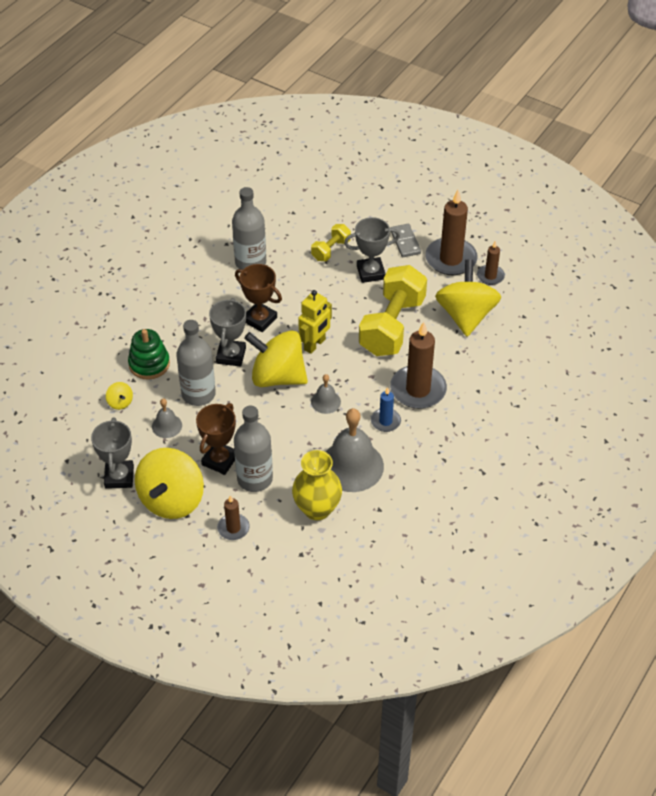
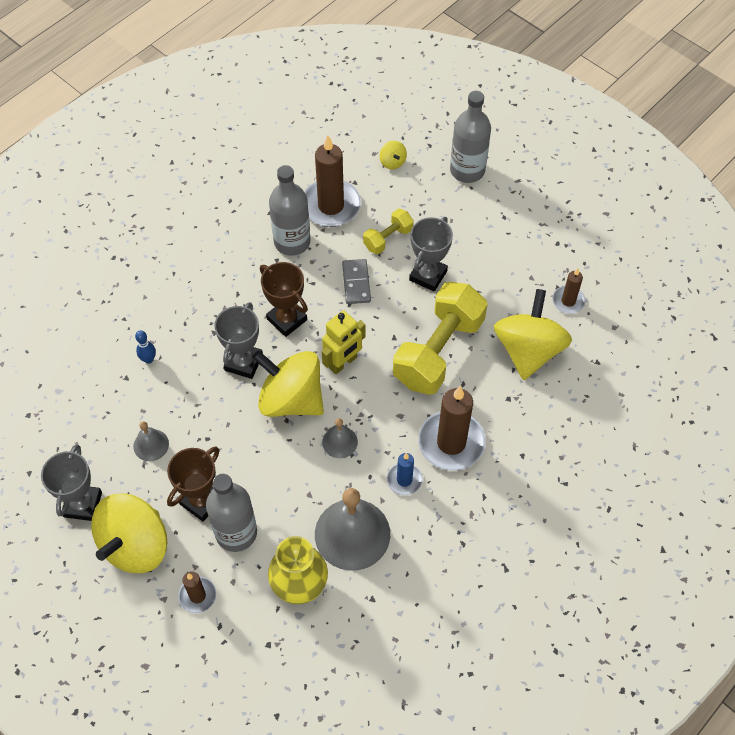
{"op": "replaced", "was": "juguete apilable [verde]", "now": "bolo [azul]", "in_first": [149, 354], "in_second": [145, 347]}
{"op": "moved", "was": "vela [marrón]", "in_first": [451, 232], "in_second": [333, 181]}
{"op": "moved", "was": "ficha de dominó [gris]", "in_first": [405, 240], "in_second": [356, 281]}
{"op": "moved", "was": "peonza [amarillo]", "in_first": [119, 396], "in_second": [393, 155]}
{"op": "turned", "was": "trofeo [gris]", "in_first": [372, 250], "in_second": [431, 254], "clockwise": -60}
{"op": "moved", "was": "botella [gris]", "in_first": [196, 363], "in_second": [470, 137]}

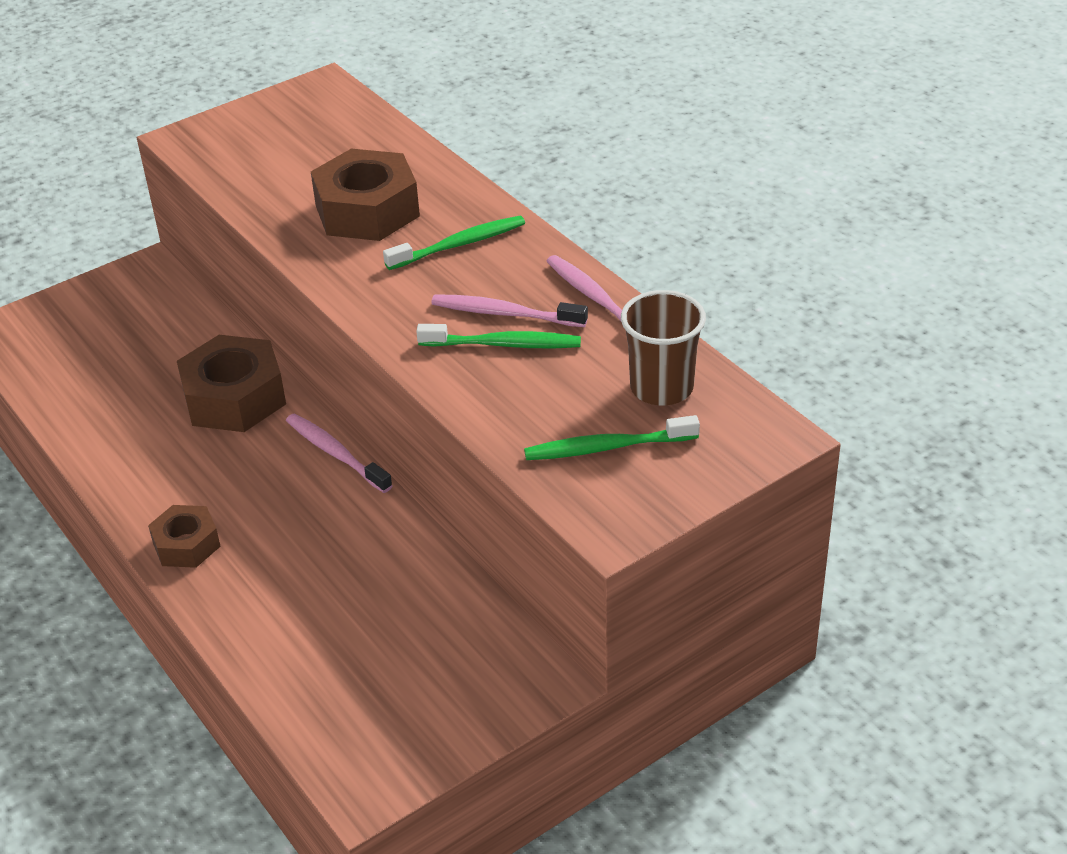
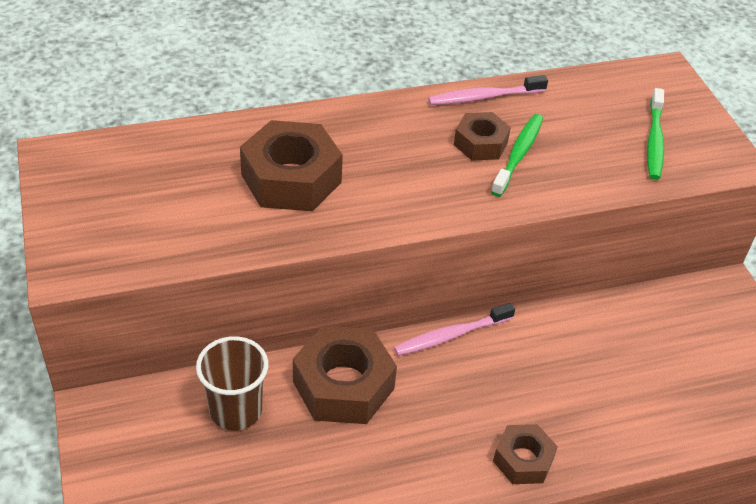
{"op": "moved", "was": "vaso [marrón]", "in_first": [663, 348], "in_second": [232, 383]}
{"op": "replaced", "was": "cepillo de dientes [rosa]", "now": "tuerca [marrón]", "in_first": [509, 310], "in_second": [482, 136]}
{"op": "removed", "was": "cepillo de dientes [verde]", "in_first": [454, 243]}

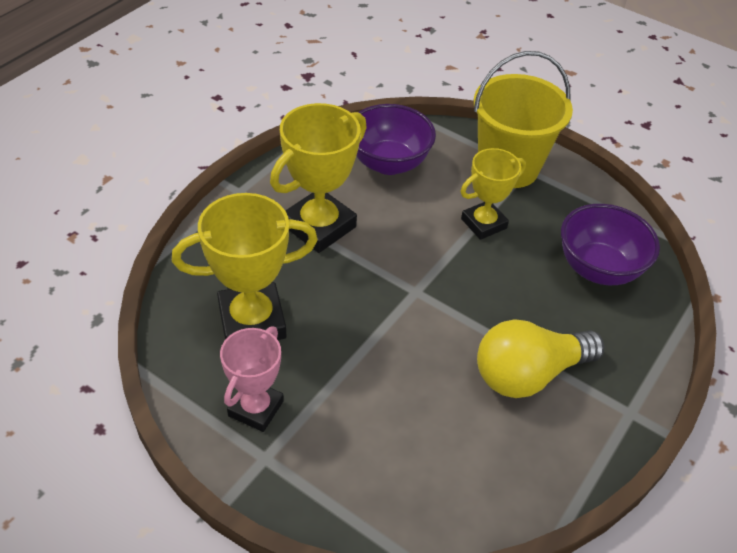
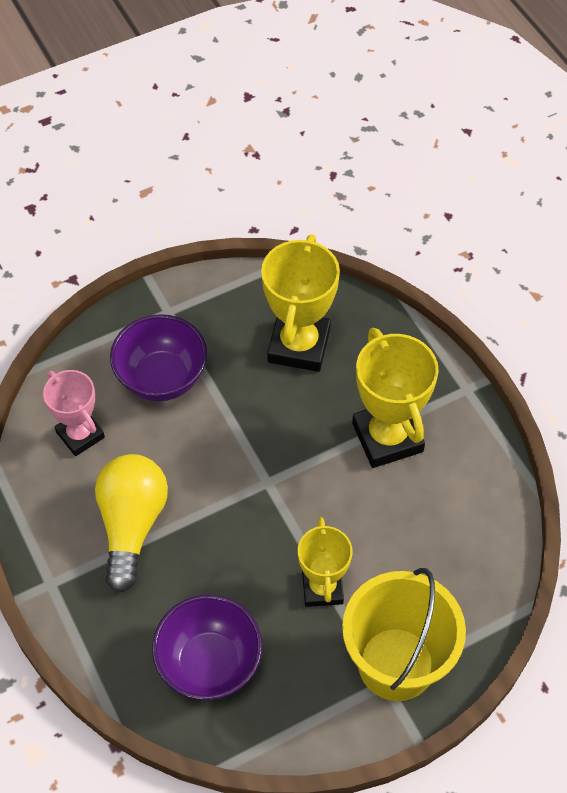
{"op": "moved", "was": "trofeo [rosa]", "in_first": [252, 379], "in_second": [74, 413]}
{"op": "moved", "was": "cuenco [morado]", "in_first": [396, 139], "in_second": [158, 357]}

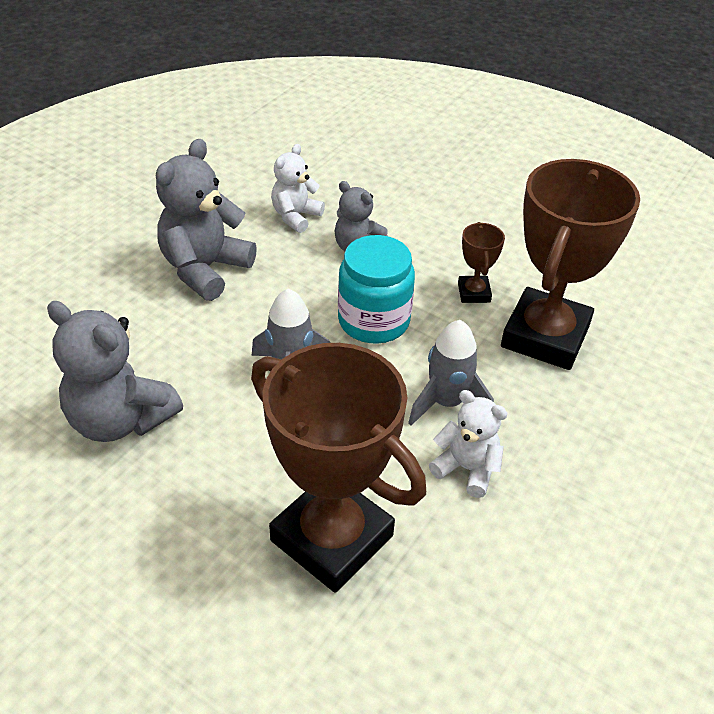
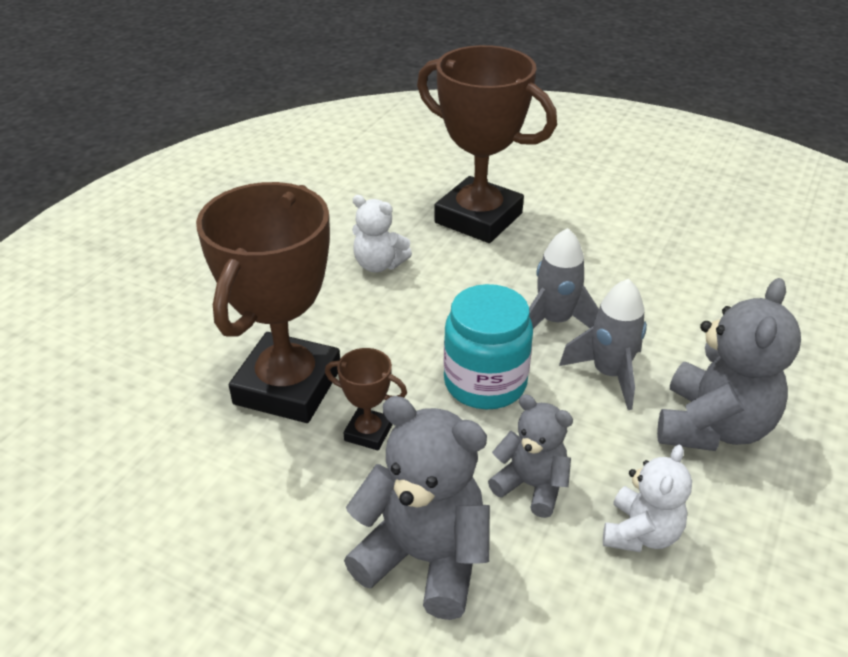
{"op": "turned", "was": "trofeo [marrón]", "in_first": [481, 262], "in_second": [366, 399], "clockwise": -60}
{"op": "moved", "was": "osito [gris]", "in_first": [115, 371], "in_second": [417, 508]}
{"op": "moved", "was": "cohete [gris]", "in_first": [451, 373], "in_second": [603, 344]}

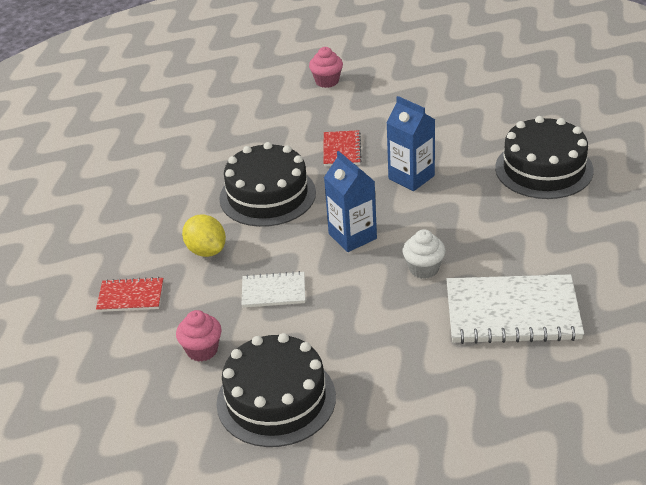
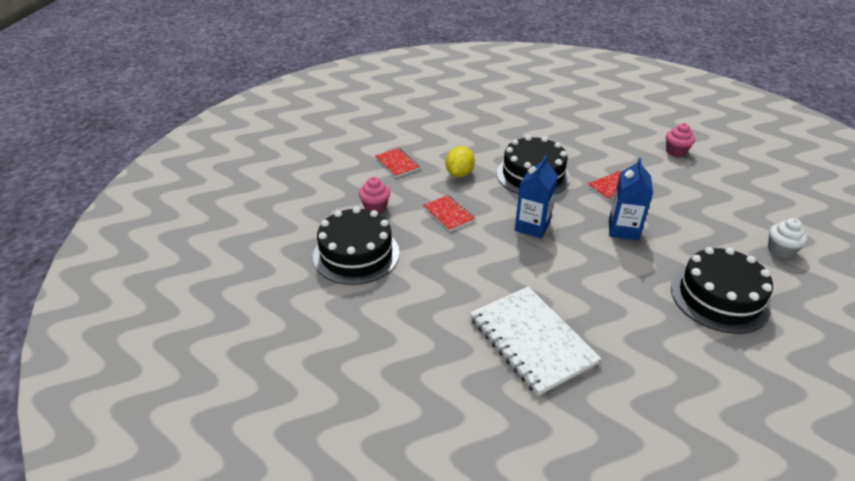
{"op": "recoloured", "was": "cuaderno [blanco]", "now": "cuaderno [rojo]", "in_first": [273, 289], "in_second": [449, 213]}
{"op": "moved", "was": "magdalena [blanco]", "in_first": [424, 254], "in_second": [787, 238]}

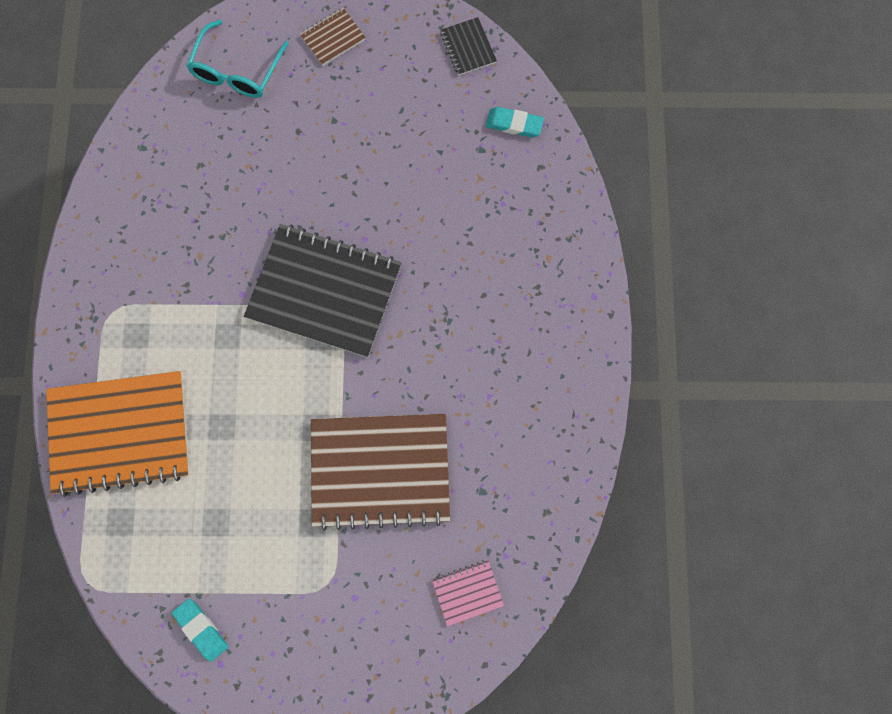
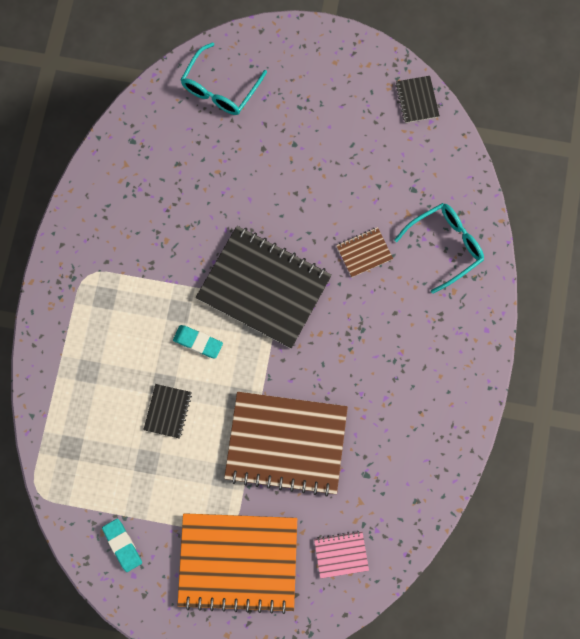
{"op": "added", "now": "cuaderno [negro]", "in_second": [167, 411]}
{"op": "moved", "was": "goma de borrar [turquesa]", "in_first": [515, 122], "in_second": [198, 342]}
{"op": "moved", "was": "cuaderno [naranja]", "in_first": [118, 434], "in_second": [237, 563]}
{"op": "moved", "was": "cuaderno [marrón]", "in_first": [333, 37], "in_second": [364, 252]}
{"op": "added", "now": "gafas [turquesa]", "in_second": [439, 248]}

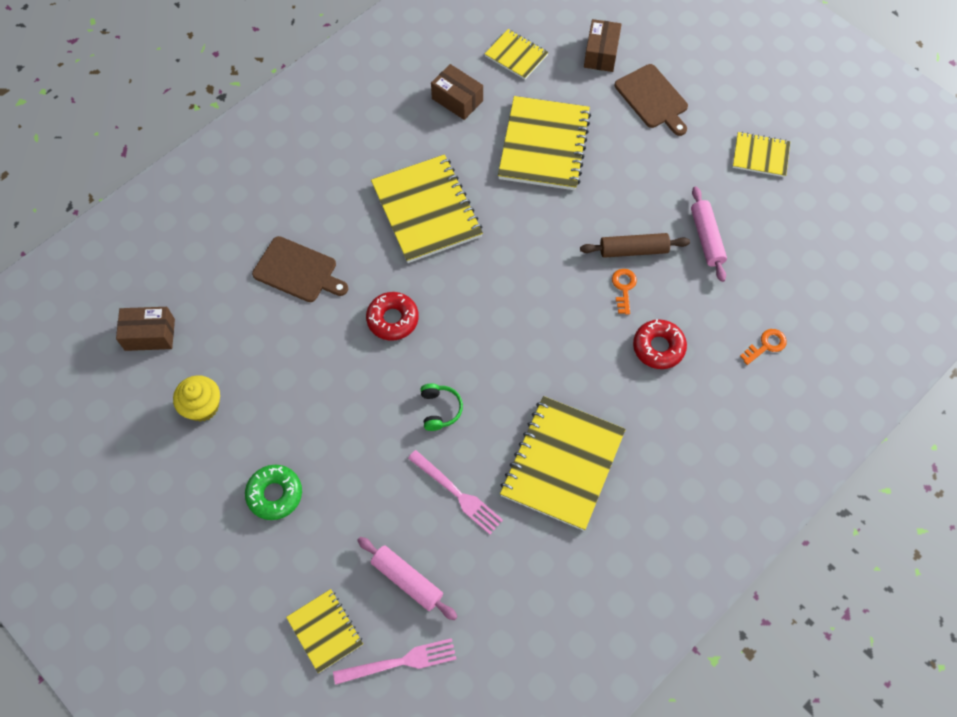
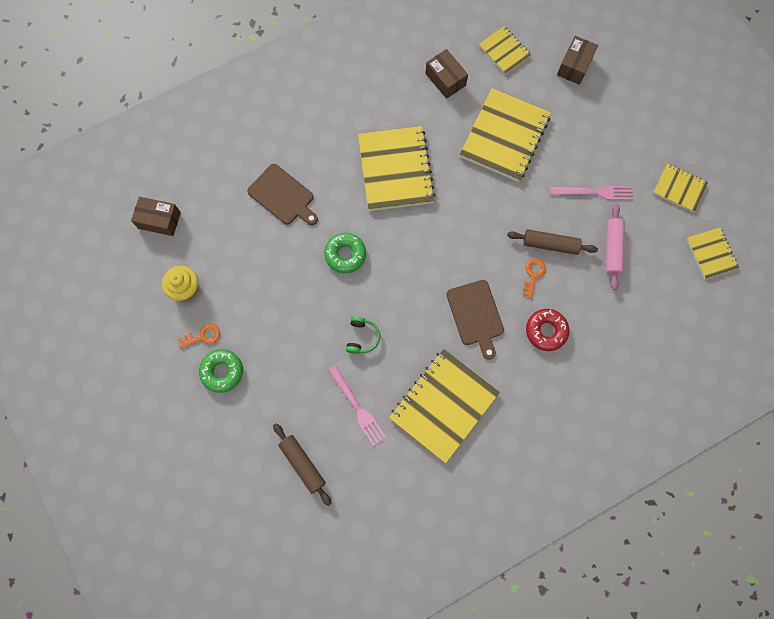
{"op": "moved", "was": "llave [naranja]", "in_first": [763, 347], "in_second": [199, 336]}
{"op": "recoloured", "was": "rodillo [rosa]", "now": "rodillo [marrón]", "in_first": [407, 578], "in_second": [302, 464]}
{"op": "recoloured", "was": "rosquilla [rojo]", "now": "rosquilla [verde]", "in_first": [392, 316], "in_second": [345, 253]}
{"op": "moved", "was": "tabla de cortar [marrón]", "in_first": [651, 100], "in_second": [475, 320]}
{"op": "moved", "was": "tenedor [rosa]", "in_first": [394, 661], "in_second": [591, 193]}
{"op": "moved", "was": "cuaderno [amarillo]", "in_first": [324, 631], "in_second": [713, 253]}

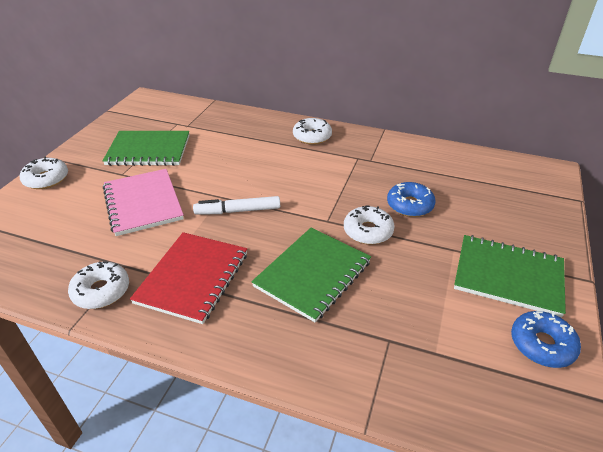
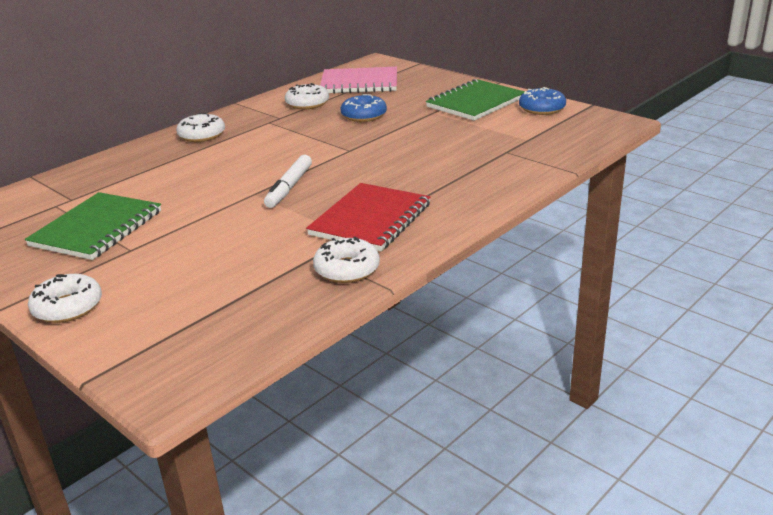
{"op": "moved", "was": "rosquilla [blanco]", "in_first": [369, 225], "in_second": [307, 96]}
{"op": "turned", "was": "cuaderno [rojo]", "in_first": [188, 278], "in_second": [368, 217], "clockwise": 75}
{"op": "moved", "was": "cuaderno [rosa]", "in_first": [143, 202], "in_second": [358, 80]}
{"op": "removed", "was": "cuaderno [verde]", "in_first": [311, 275]}

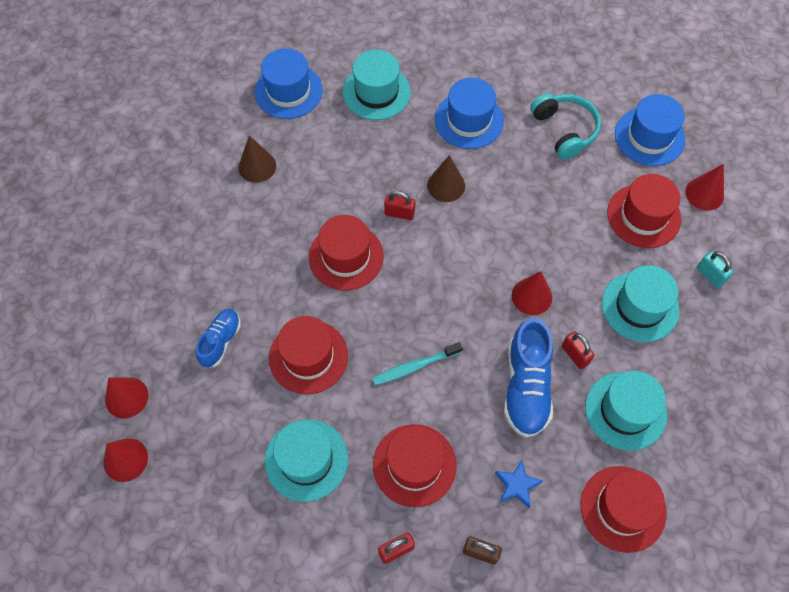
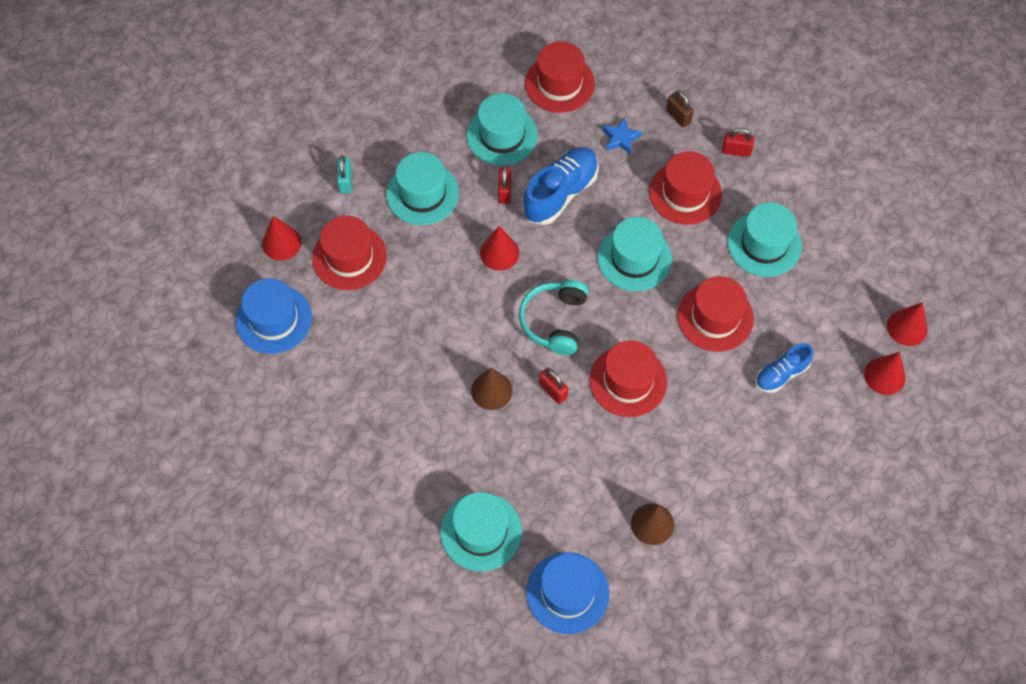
{"op": "moved", "was": "auriculares [turquesa]", "in_first": [565, 126], "in_second": [553, 317]}
{"op": "replaced", "was": "cepillo de dientes [turquesa]", "now": "sombrero [turquesa]", "in_first": [417, 364], "in_second": [634, 254]}
{"op": "removed", "was": "sombrero [azul]", "in_first": [469, 113]}

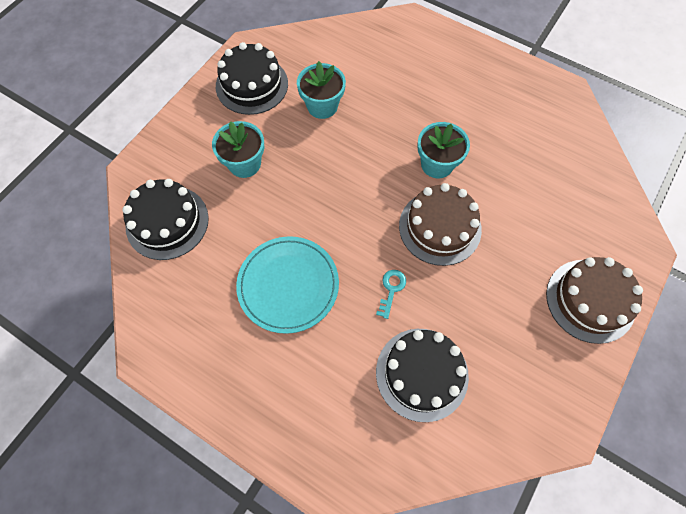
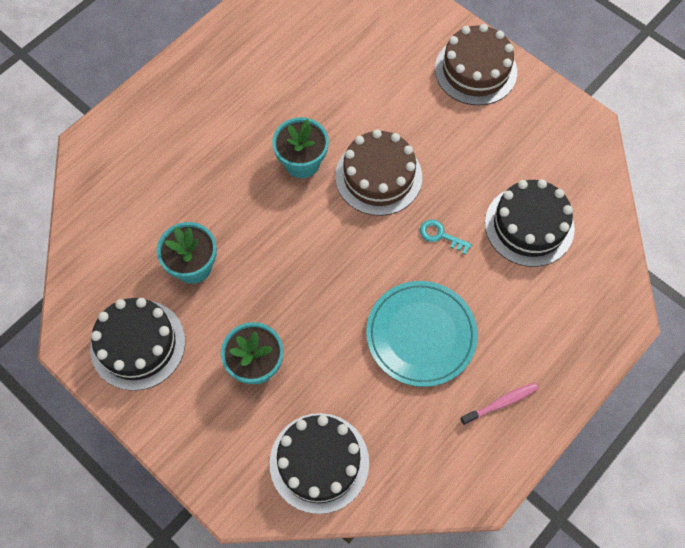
{"op": "added", "now": "cepillo de dientes [rosa]", "in_second": [499, 403]}

